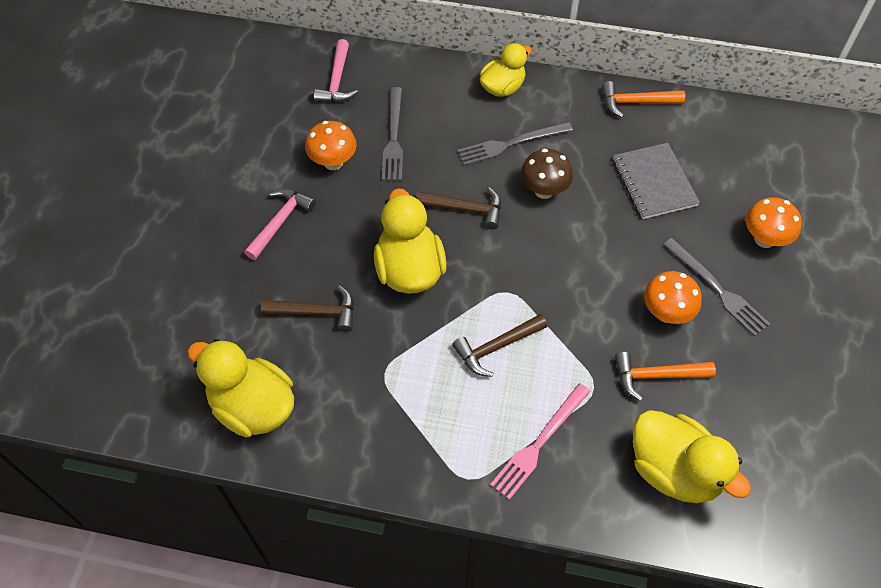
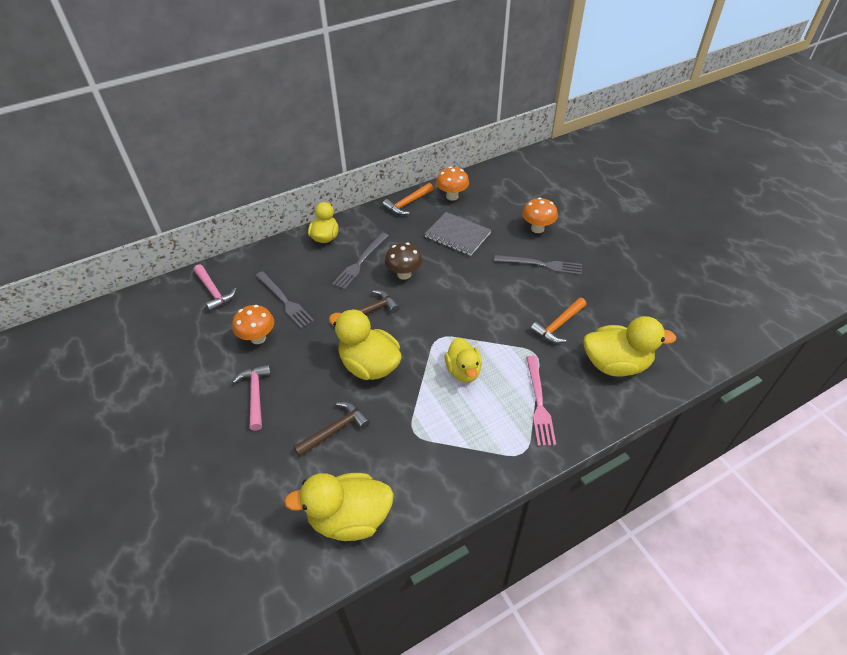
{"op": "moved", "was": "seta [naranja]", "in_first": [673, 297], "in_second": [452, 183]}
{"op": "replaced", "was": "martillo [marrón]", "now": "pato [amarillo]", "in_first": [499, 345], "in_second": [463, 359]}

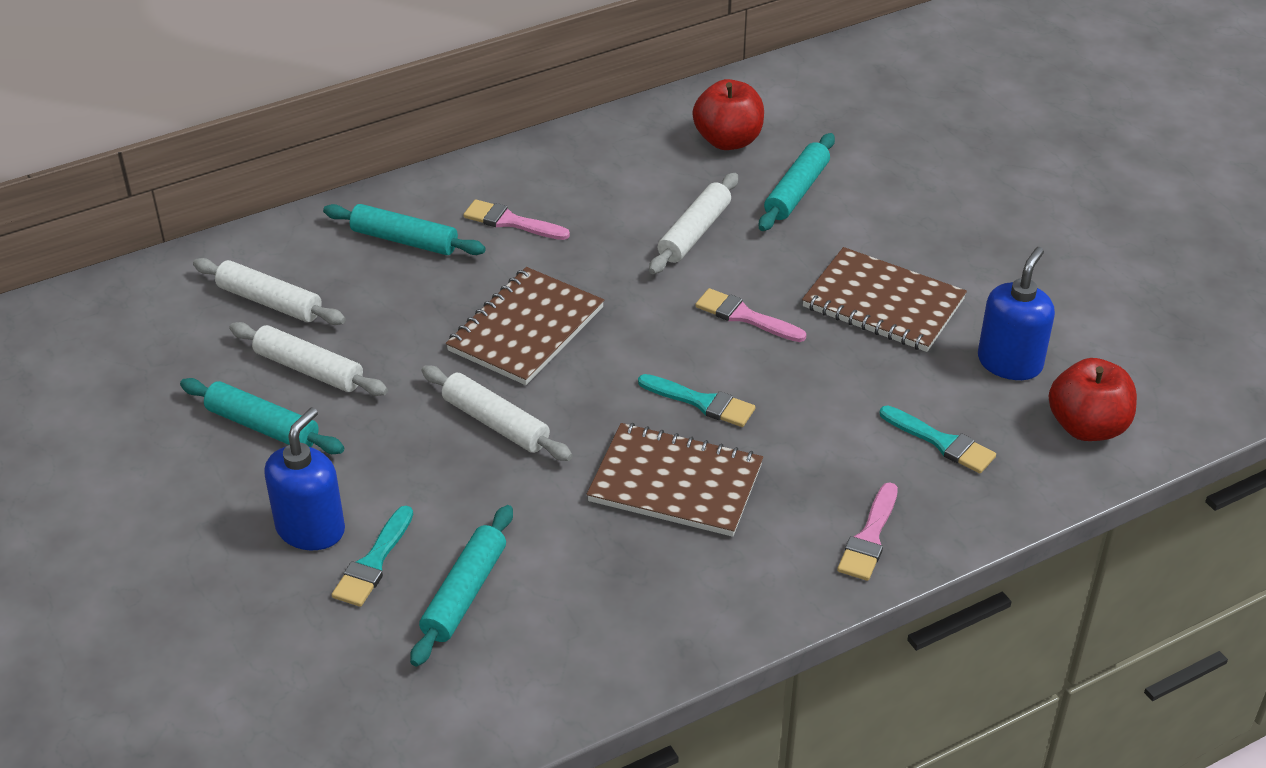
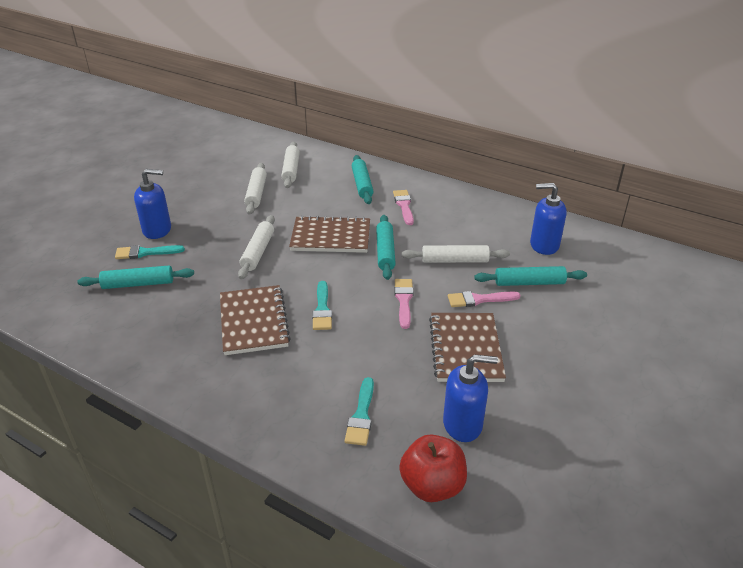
{"op": "moved", "was": "rodillo [turquesa]", "in_first": [262, 416], "in_second": [386, 247]}
{"op": "moved", "was": "pincel [rosa]", "in_first": [867, 531], "in_second": [484, 299]}
{"op": "replaced", "was": "manzana [rojo]", "now": "dispensador de jabón [azul]", "in_first": [728, 114], "in_second": [548, 219]}

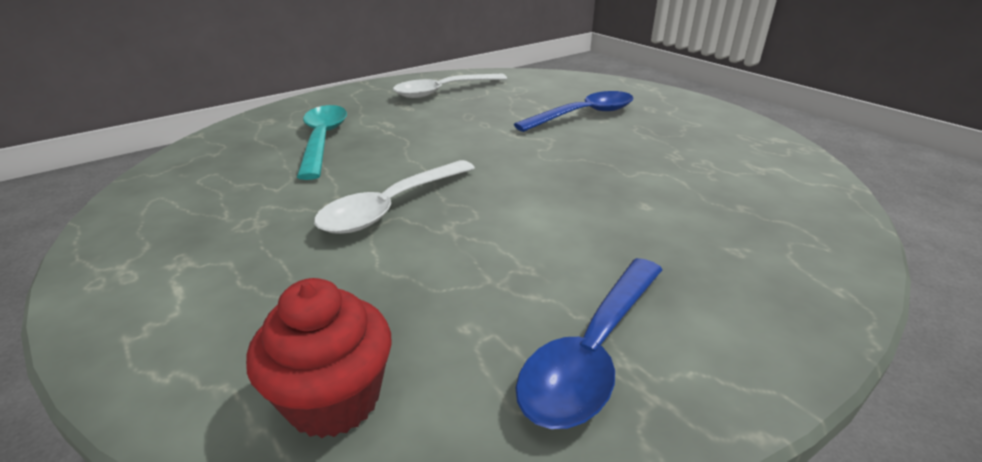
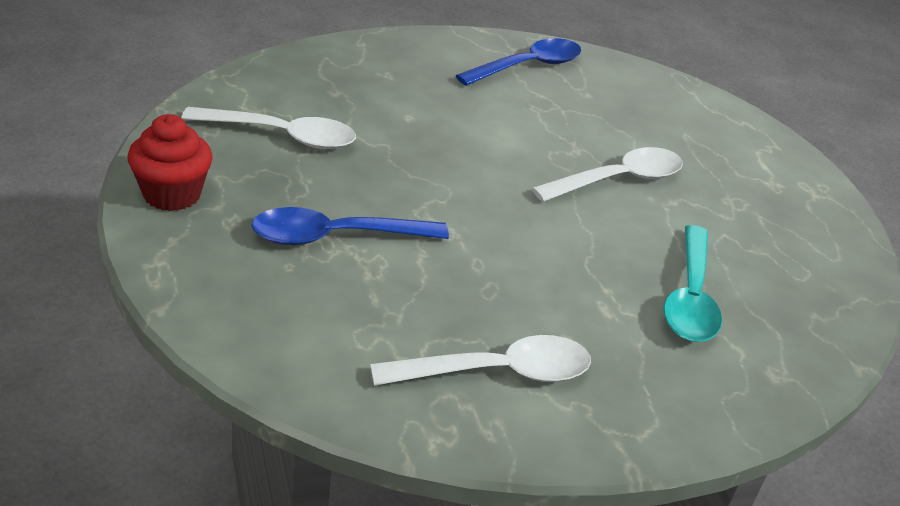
{"op": "moved", "was": "magdalena [rojo]", "in_first": [318, 358], "in_second": [170, 162]}
{"op": "added", "now": "cuchara [blanco]", "in_second": [269, 128]}

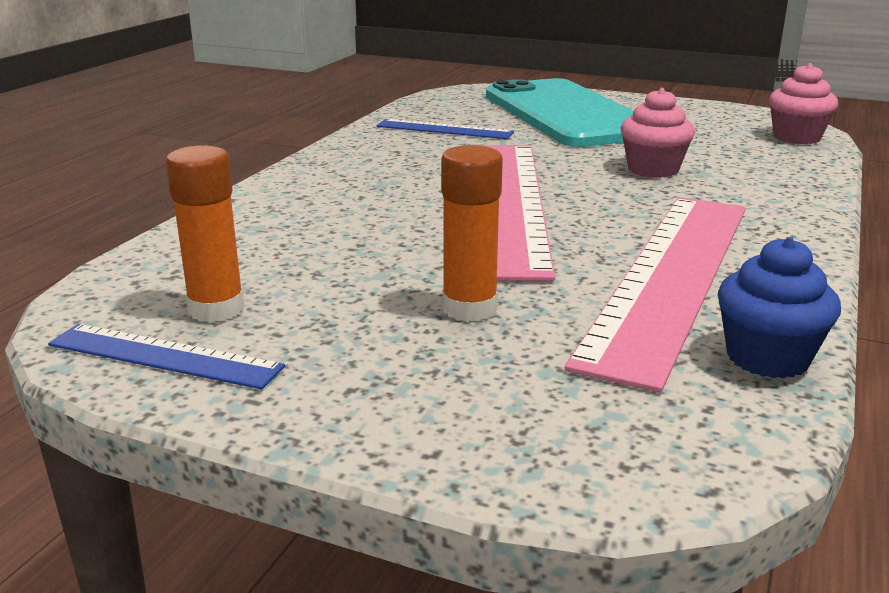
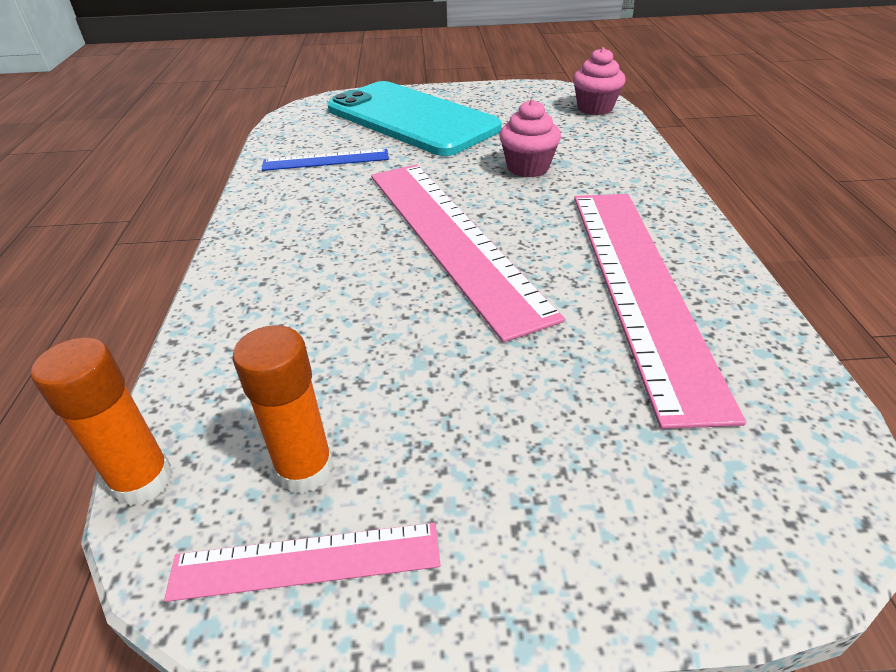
{"op": "moved", "was": "barra de pegamento [naranja]", "in_first": [472, 233], "in_second": [102, 421]}
{"op": "recoloured", "was": "regla [azul]", "now": "regla [rosa]", "in_first": [166, 356], "in_second": [302, 562]}
{"op": "removed", "was": "magdalena [azul]", "in_first": [779, 307]}

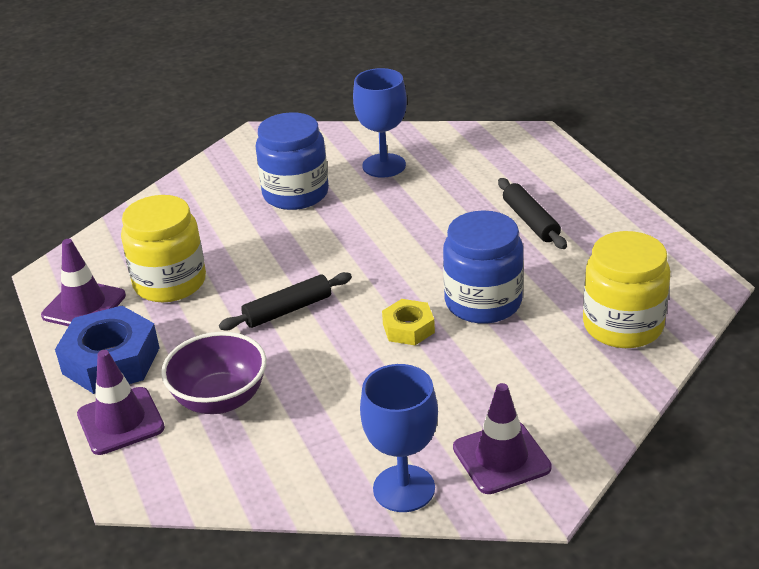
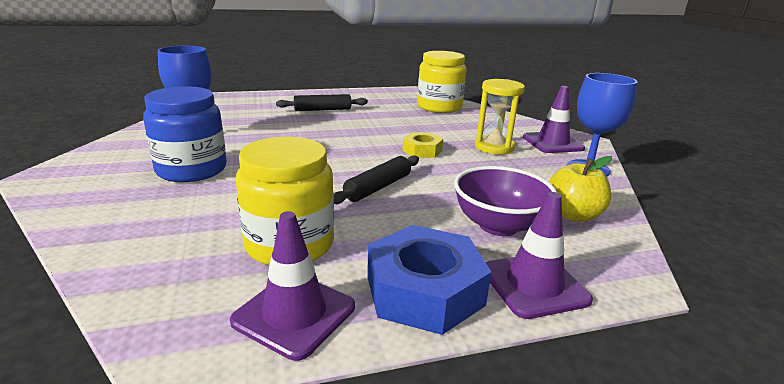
{"op": "turned", "was": "rodillo [negro]", "in_first": [285, 301], "in_second": [376, 179], "clockwise": 60}
{"op": "added", "now": "reloj de arena [amarillo]", "in_second": [500, 116]}
{"op": "added", "now": "manzana [amarillo]", "in_second": [580, 188]}
{"op": "removed", "was": "tarro [azul]", "in_first": [483, 267]}

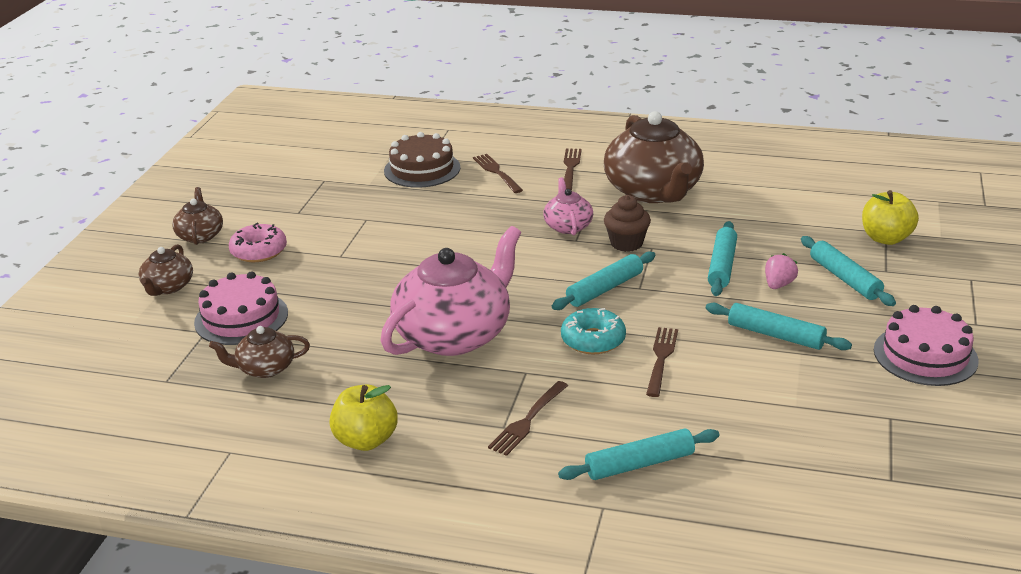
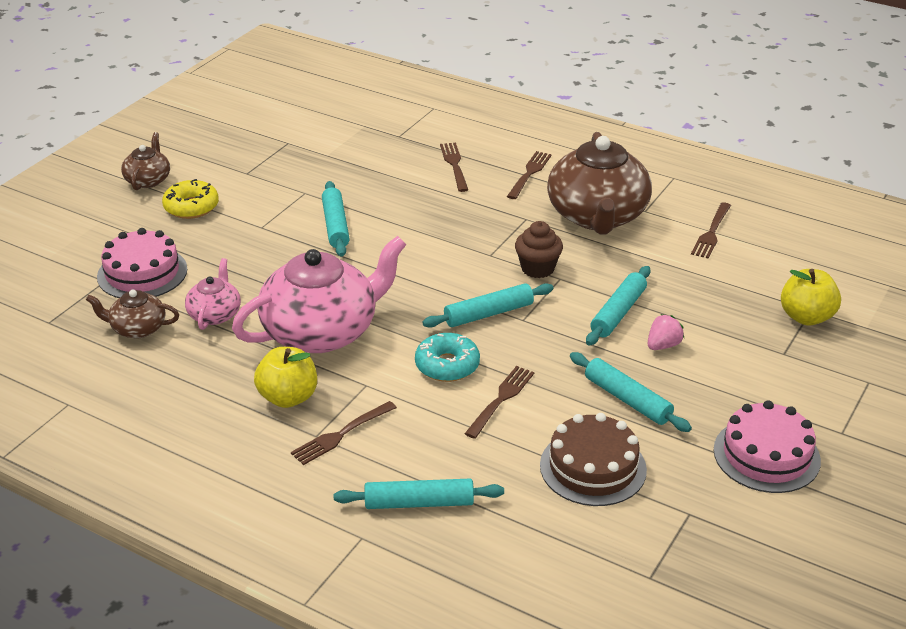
{"op": "recoloured", "was": "rosquilla [rosa]", "now": "rosquilla [amarillo]", "in_first": [258, 242], "in_second": [190, 199]}
{"op": "moved", "was": "tetera [rosa]", "in_first": [568, 206], "in_second": [213, 294]}
{"op": "moved", "was": "manzana [amarillo]", "in_first": [364, 417], "in_second": [285, 377]}
{"op": "moved", "was": "rodillo [turquesa]", "in_first": [848, 271], "in_second": [336, 219]}
{"op": "moved", "was": "tarta [marrón]", "in_first": [422, 160], "in_second": [593, 459]}
{"op": "added", "now": "tenedor [marrón]", "in_second": [711, 231]}
{"op": "removed", "was": "tetera [marrón]", "in_first": [166, 270]}

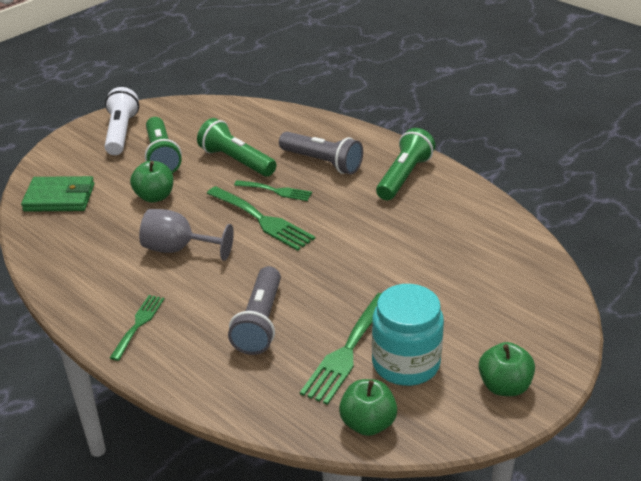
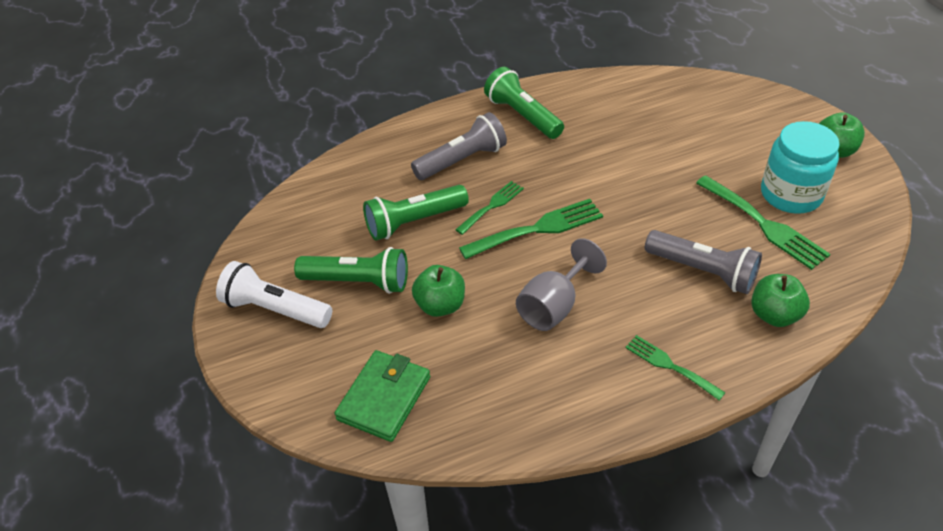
{"op": "moved", "was": "manzana [verde]", "in_first": [368, 407], "in_second": [780, 300]}

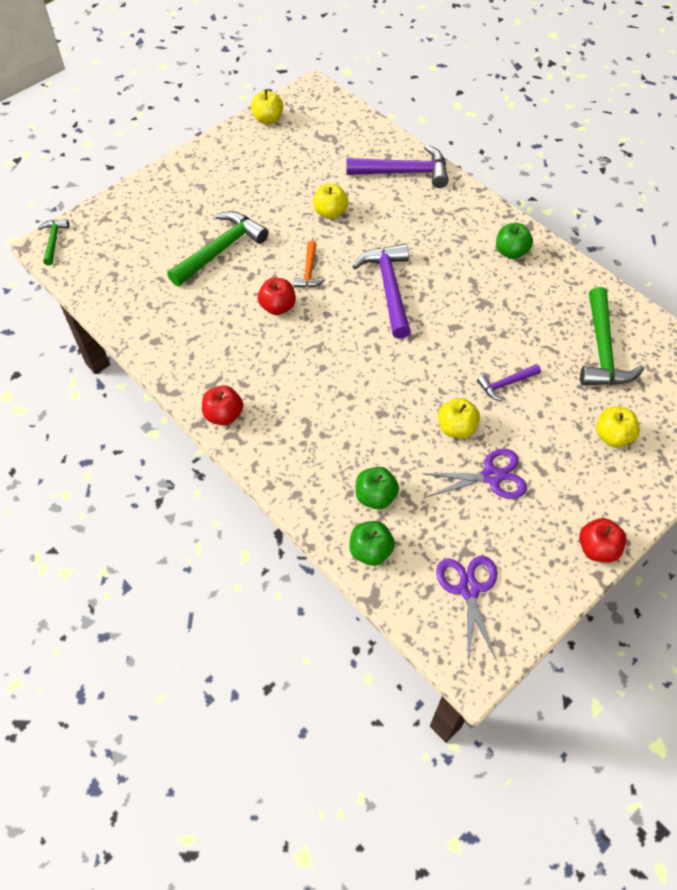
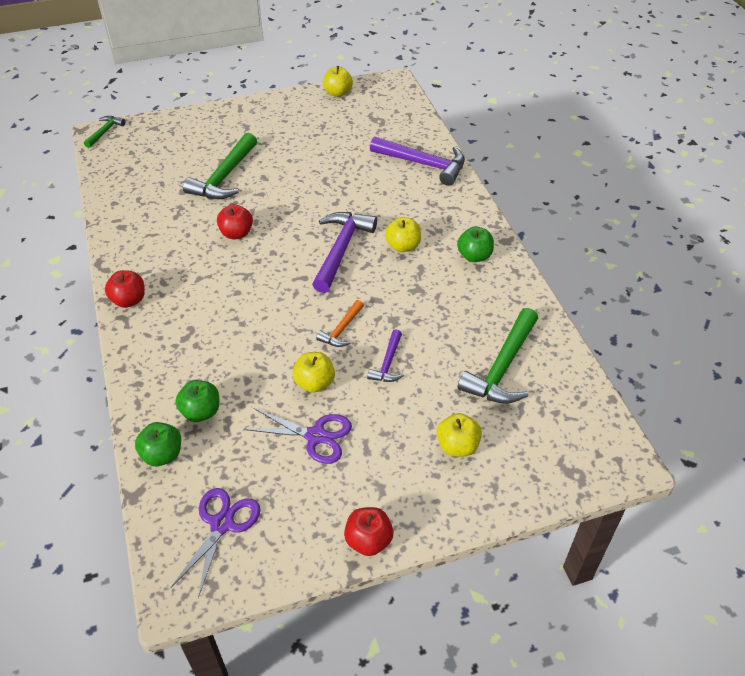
{"op": "turned", "was": "martillo [verde]", "in_first": [218, 248], "in_second": [220, 166], "clockwise": 135}
{"op": "moved", "was": "martillo [naranja]", "in_first": [309, 264], "in_second": [340, 323]}
{"op": "turned", "was": "martillo [morado]", "in_first": [509, 382], "in_second": [385, 355], "clockwise": -75}
{"op": "moved", "was": "manzana [amarillo]", "in_first": [330, 201], "in_second": [403, 234]}

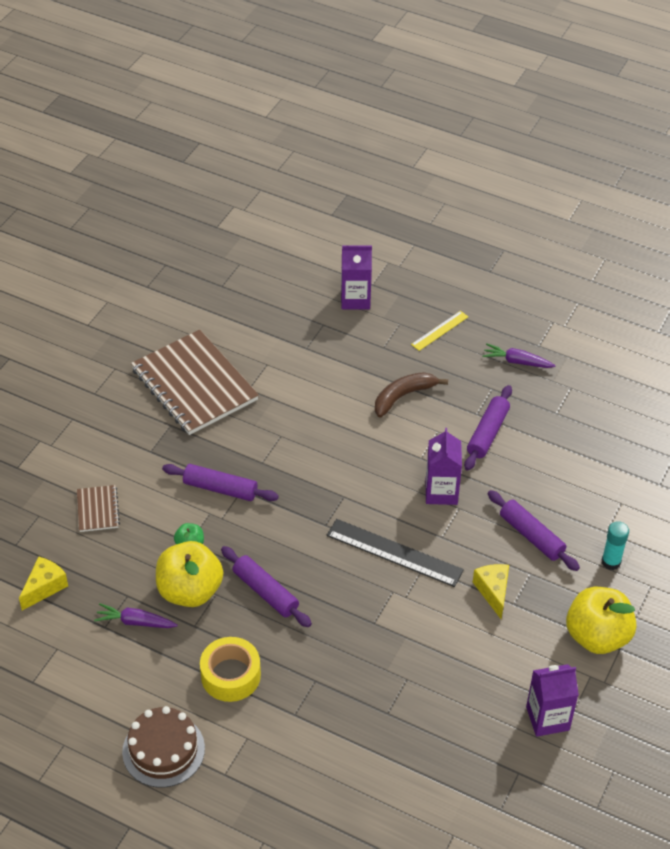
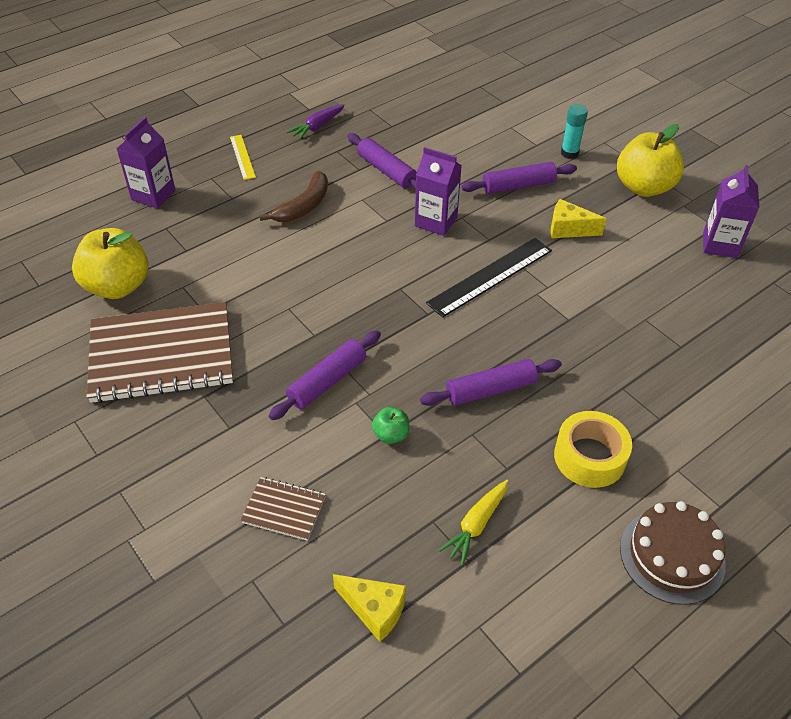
{"op": "moved", "was": "manzana [amarillo]", "in_first": [189, 574], "in_second": [110, 263]}
{"op": "turned", "was": "plátano [marrón]", "in_first": [411, 394], "in_second": [293, 196], "clockwise": -135}
{"op": "turned", "was": "queso [amarillo]", "in_first": [43, 583], "in_second": [369, 608], "clockwise": 150}
{"op": "recoloured", "was": "zanahoria [morado]", "now": "zanahoria [amarillo]", "in_first": [136, 615], "in_second": [473, 523]}

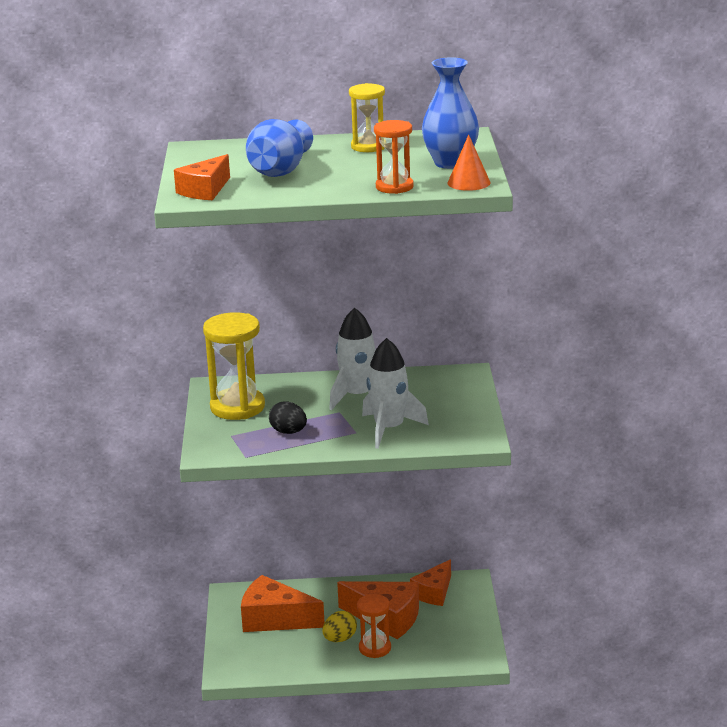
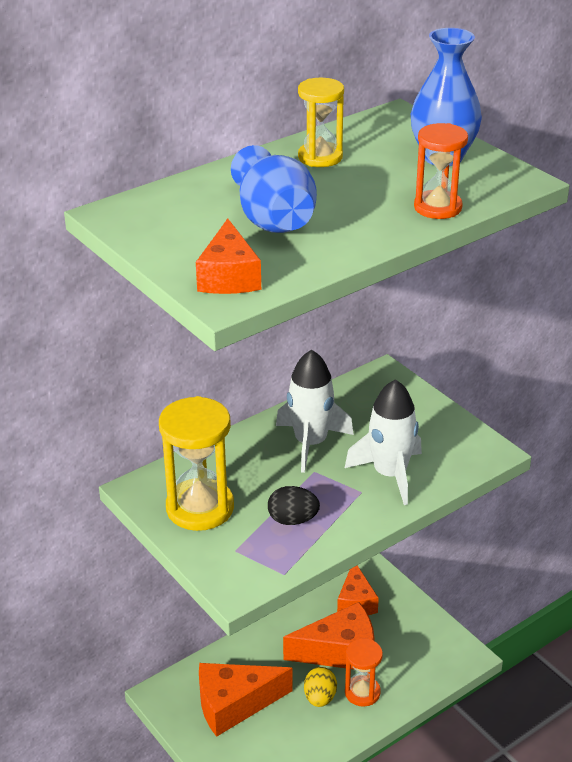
{"op": "removed", "was": "cono [naranja]", "in_first": [469, 163]}

